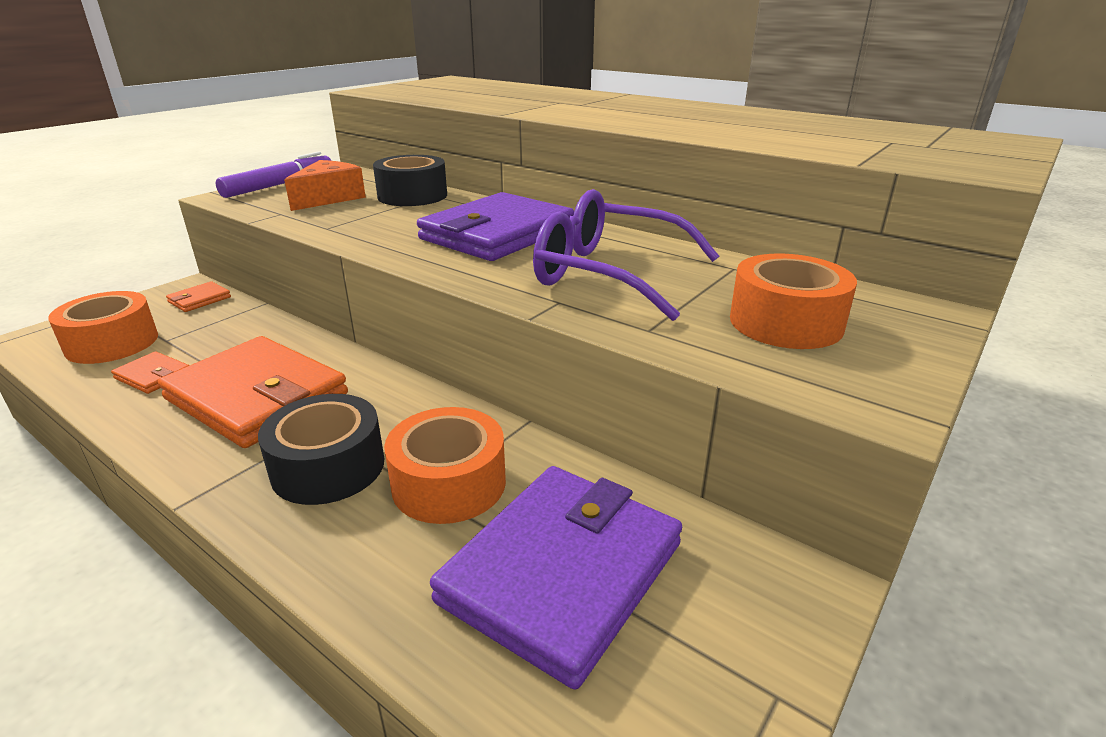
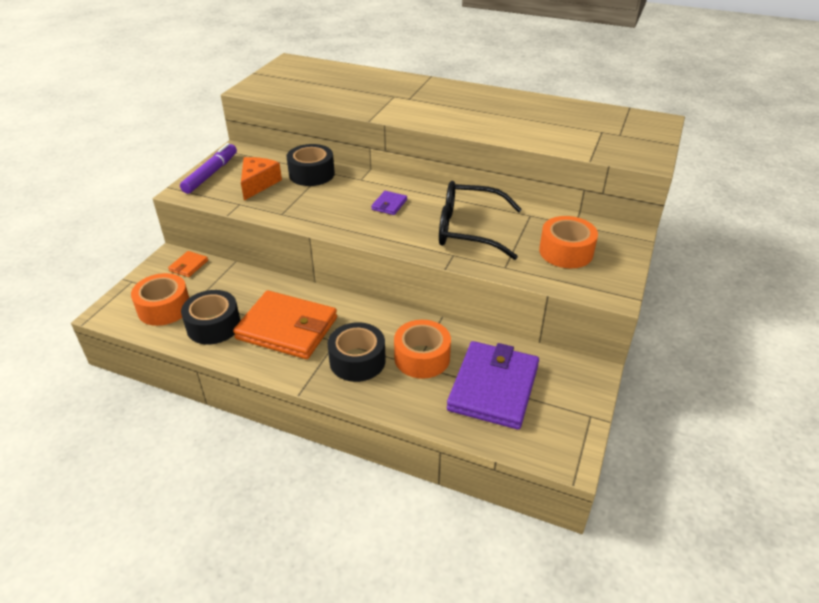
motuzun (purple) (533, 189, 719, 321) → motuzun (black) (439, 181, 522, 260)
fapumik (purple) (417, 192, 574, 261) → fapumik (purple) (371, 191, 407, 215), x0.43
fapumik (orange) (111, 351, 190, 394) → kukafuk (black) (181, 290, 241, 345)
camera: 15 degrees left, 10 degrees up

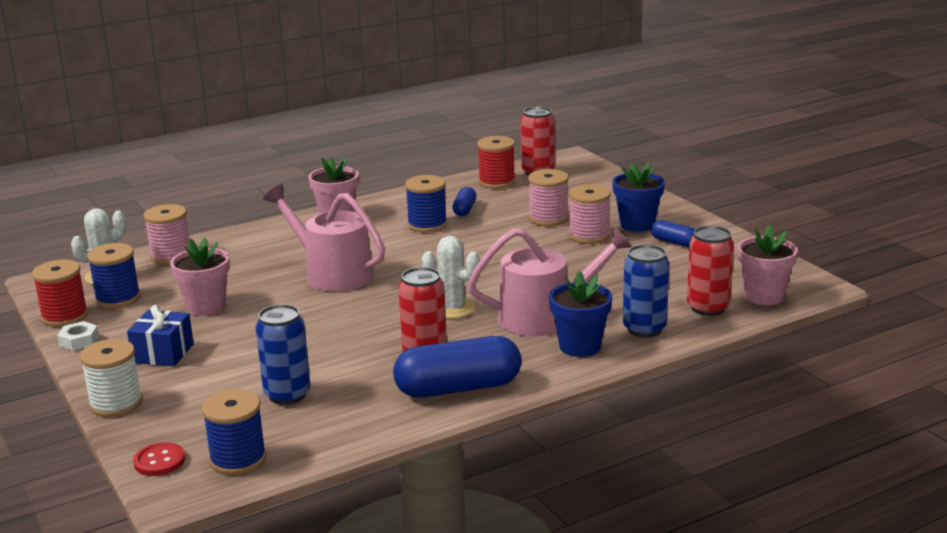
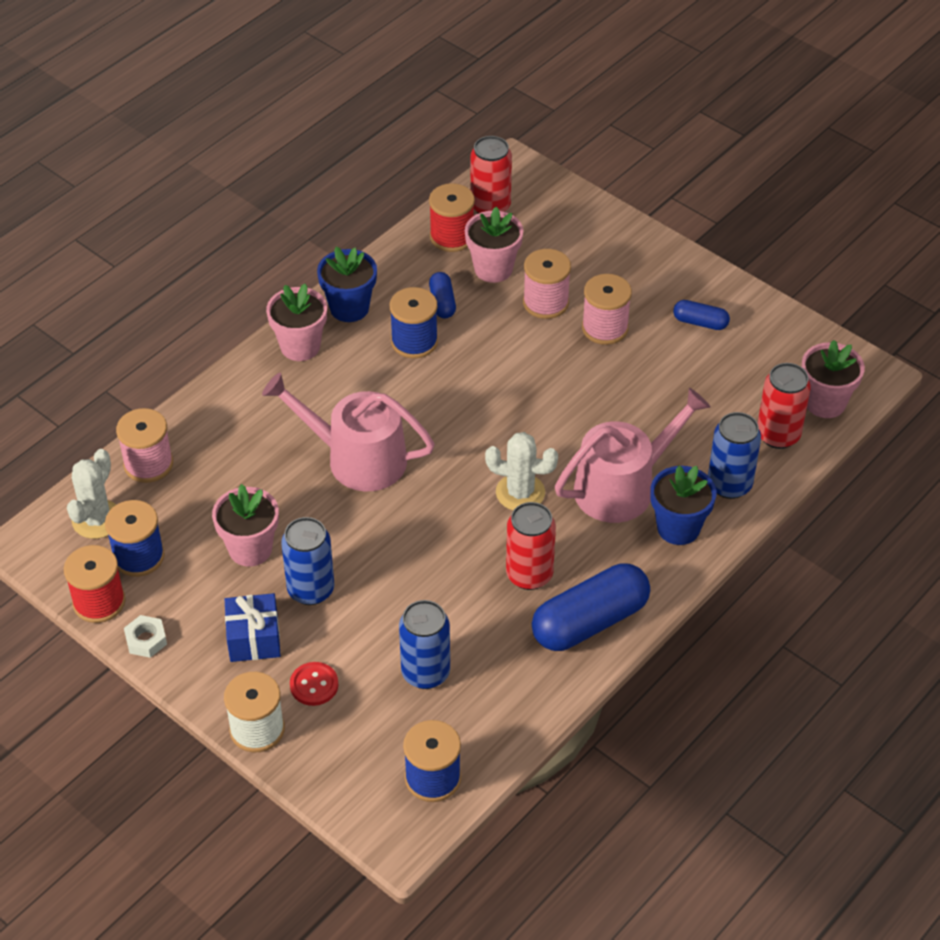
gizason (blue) (612, 162, 665, 232) → gizason (blue) (317, 247, 377, 322), move
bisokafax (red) (133, 442, 185, 476) → bisokafax (red) (290, 662, 338, 706), move
- → gizason (pink) (465, 207, 523, 283)
- → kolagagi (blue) (281, 517, 334, 605)
camera: 20 degrees left, 25 degrees up

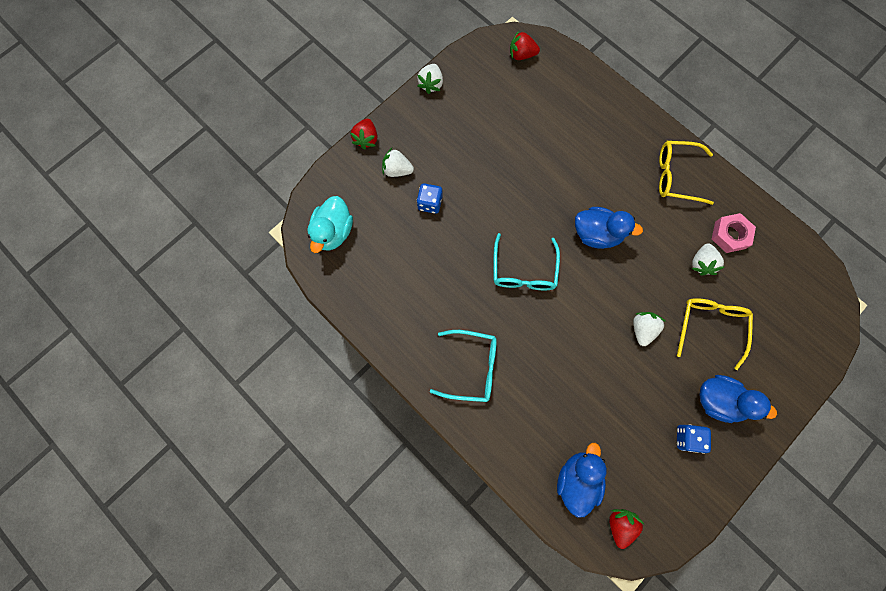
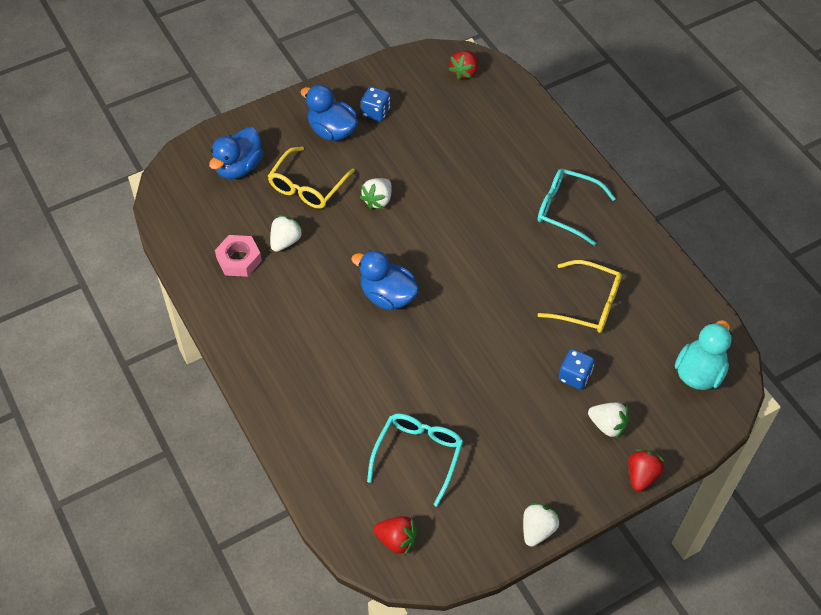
motuzun (yellow) (659, 141, 714, 205) → motuzun (yellow) (538, 260, 622, 333), move
motuzun (turquoise) (494, 233, 560, 290) → motuzun (turquoise) (367, 413, 463, 507), move
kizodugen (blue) (557, 443, 607, 518) → kizodugen (blue) (209, 127, 263, 179), move
camera: 165 degrees left, 20 degrees down

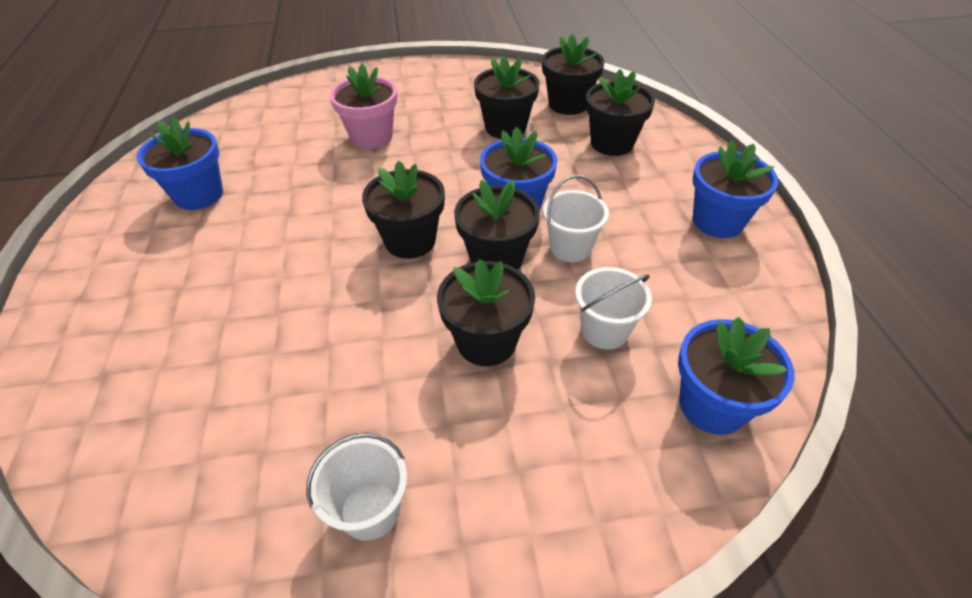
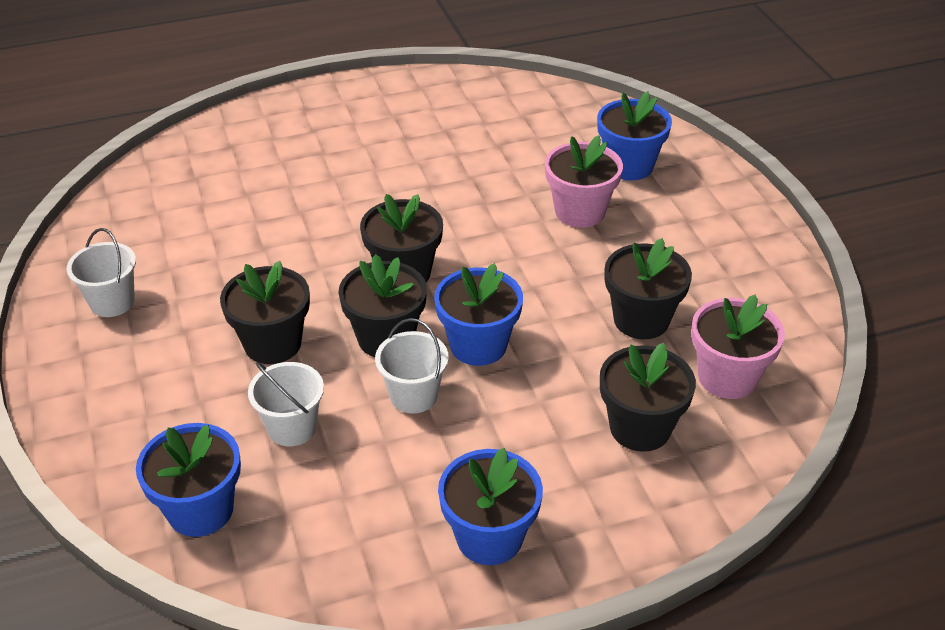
gizason (black) (542, 34, 605, 115) → gizason (pink) (691, 295, 785, 399)
gizason (blue) (136, 117, 223, 210) → gizason (blue) (597, 91, 672, 181), move
camera: 80 degrees right, 5 degrees down

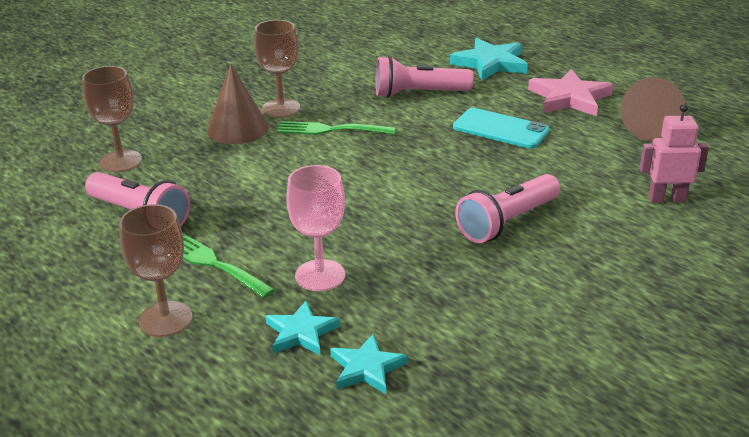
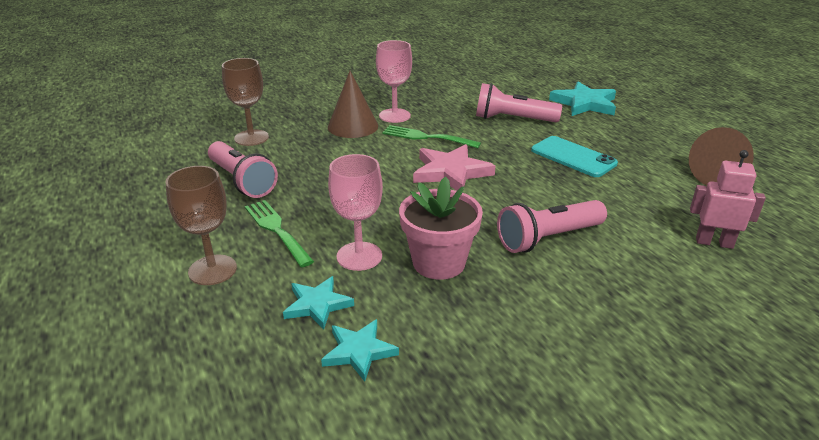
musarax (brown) (254, 20, 300, 118) → musarax (pink) (376, 40, 412, 123)
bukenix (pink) (528, 69, 613, 116) → bukenix (pink) (413, 144, 495, 193), move
- → gizason (pink) (399, 177, 483, 280)
camera: 15 degrees right, 0 degrees up

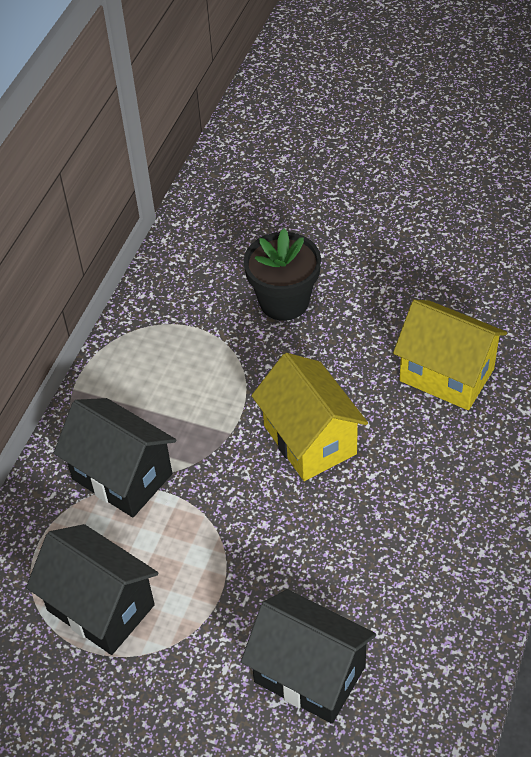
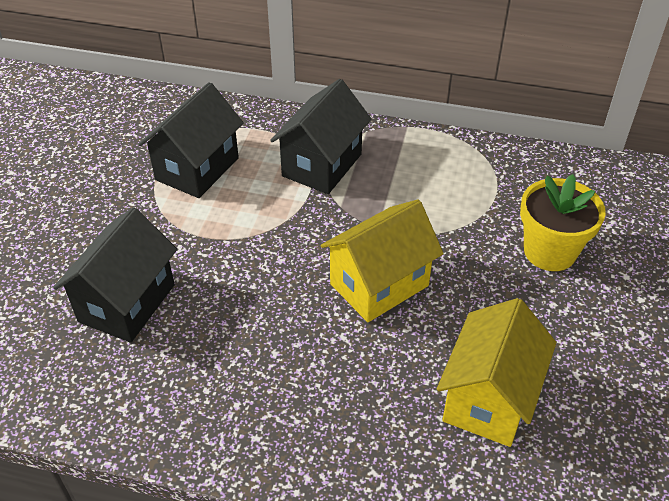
gizason (black) (243, 229, 321, 321) → gizason (yellow) (520, 174, 606, 271)
camera: 80 degrees right, 5 degrees down

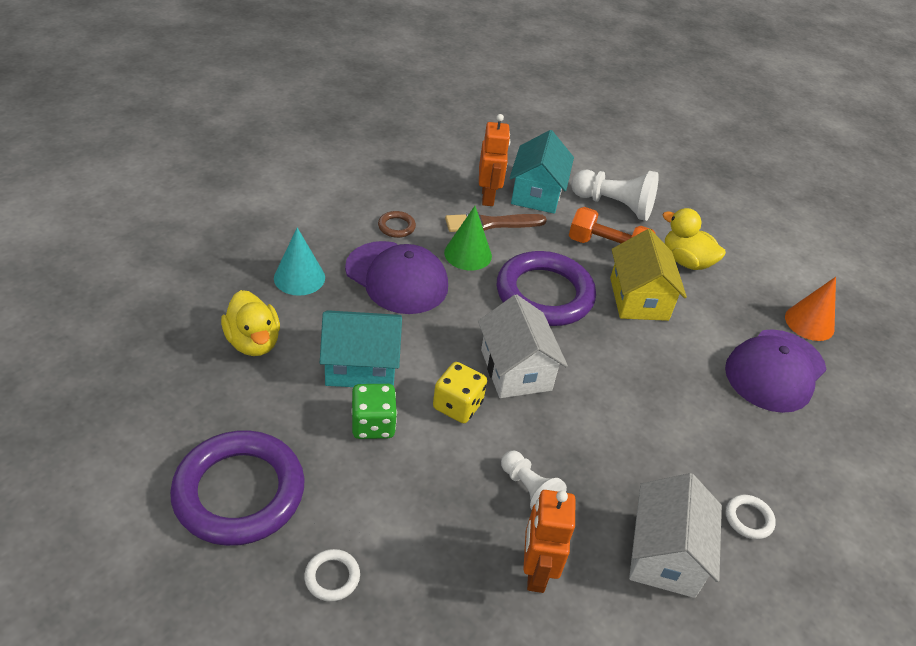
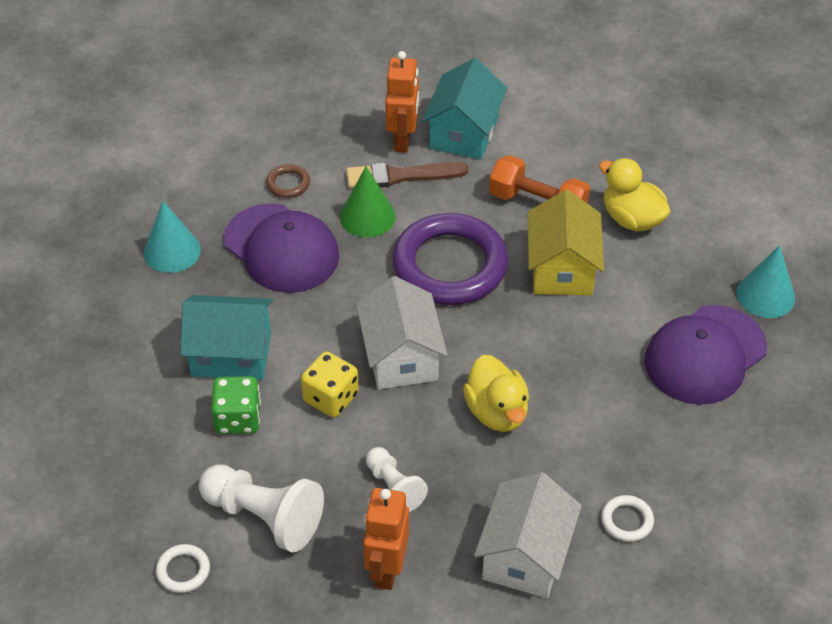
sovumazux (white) (571, 169, 659, 221) → sovumazux (white) (199, 465, 324, 552), move
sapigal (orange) (785, 277, 836, 341) → sapigal (turquoise) (737, 245, 795, 318)
kizodugen (yellow) (221, 290, 280, 356) → kizodugen (yellow) (463, 355, 529, 432), move
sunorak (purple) (170, 430, 305, 546) → -
camera: 10 degrees right, 5 degrees up

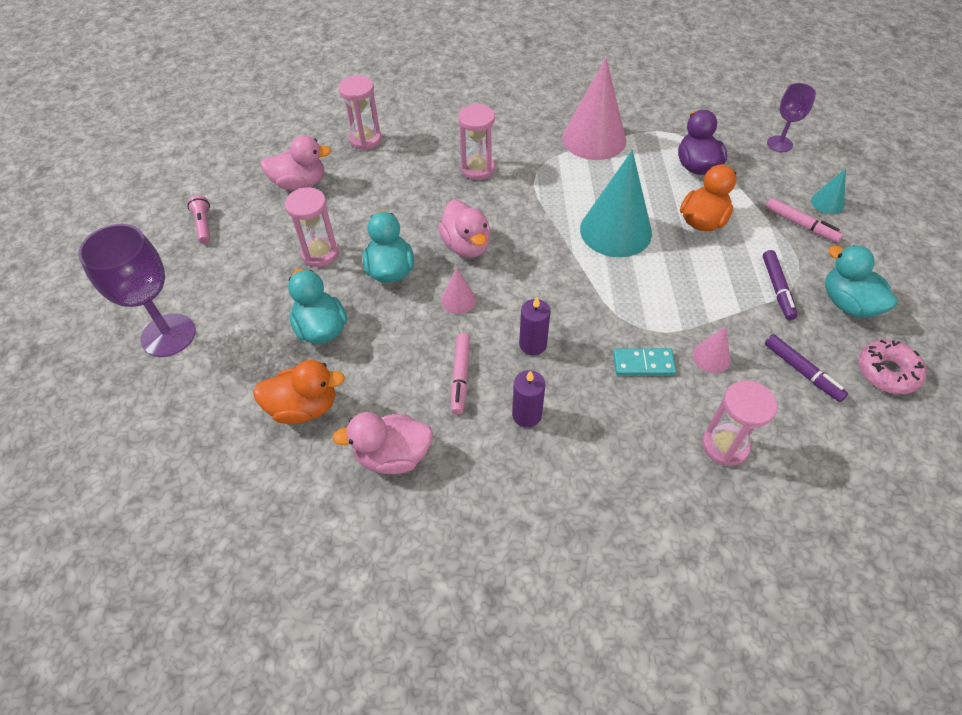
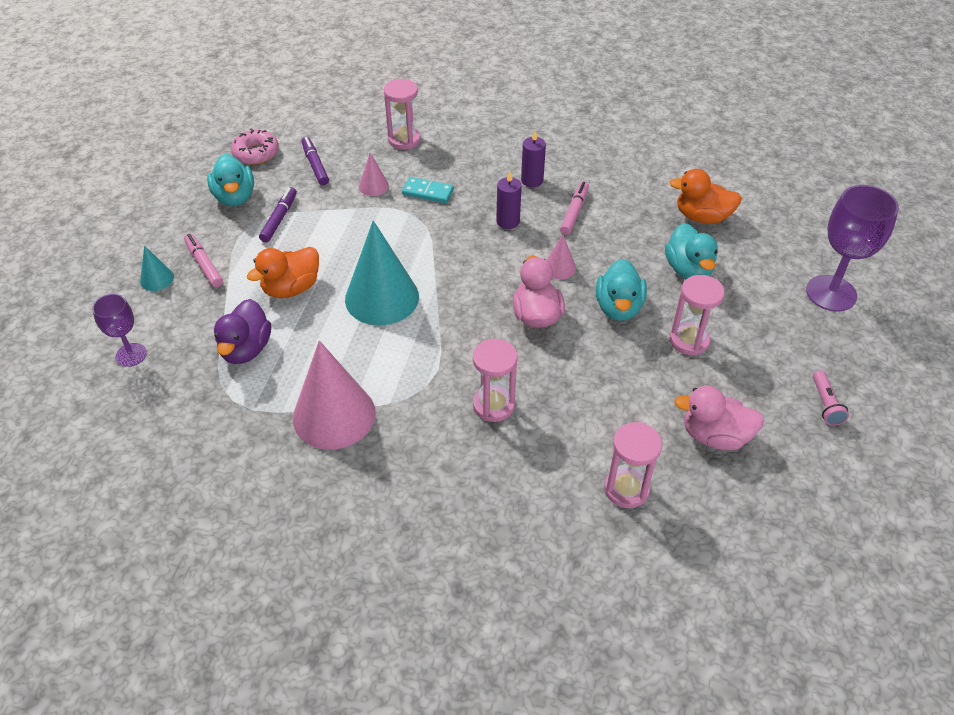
kizodugen (pink) (332, 412, 433, 474) → -
camera: 165 degrees left, 5 degrees down

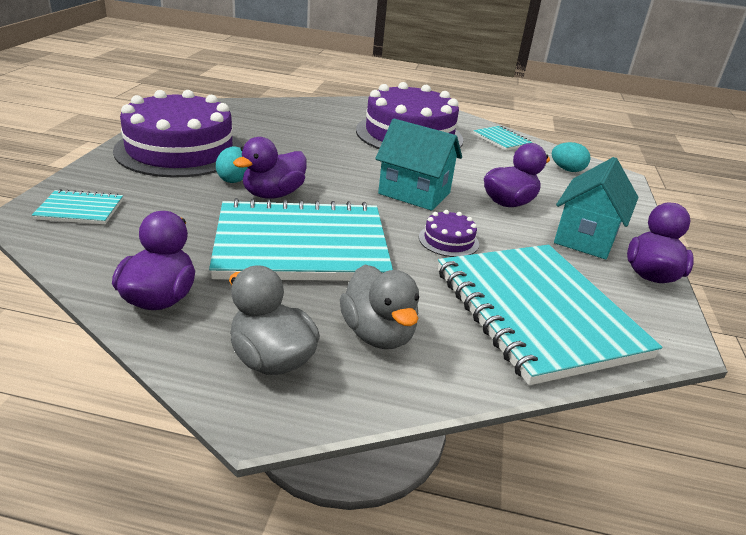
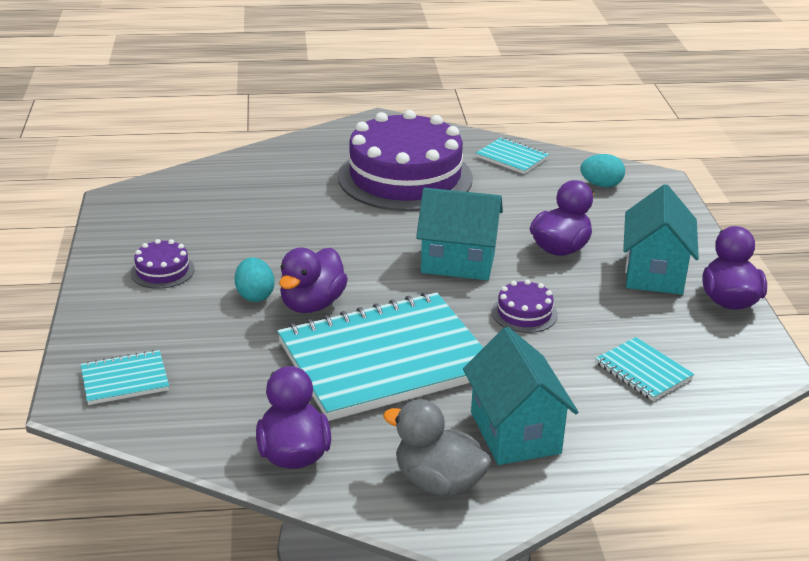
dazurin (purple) (113, 90, 243, 178) → dazurin (purple) (131, 239, 195, 289), x0.41
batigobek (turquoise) (438, 245, 662, 385) → batigobek (turquoise) (595, 337, 694, 401), x0.43
kizodugen (grey) (340, 265, 419, 349) → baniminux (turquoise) (463, 327, 579, 465)
camera: 15 degrees left, 0 degrees up

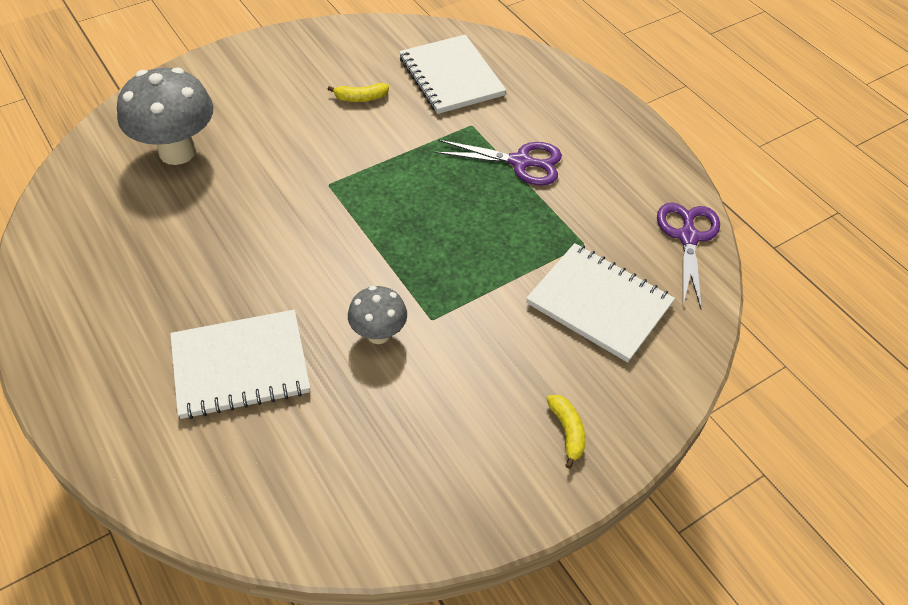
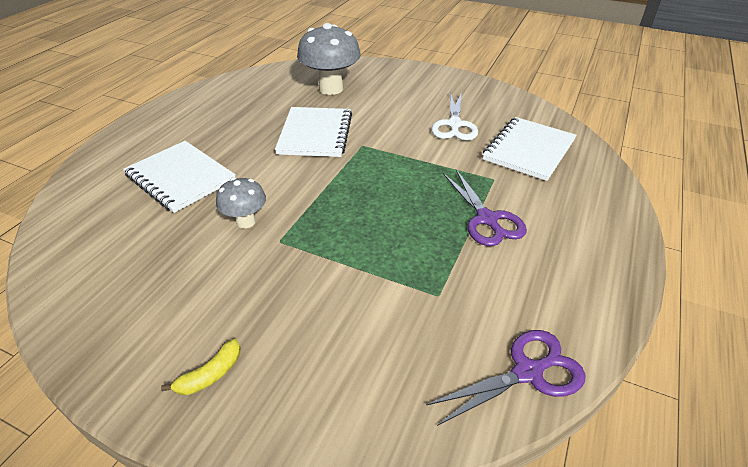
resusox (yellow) (328, 83, 389, 102) → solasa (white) (431, 92, 478, 140)
batigobek (white) (526, 243, 675, 363) → batigobek (white) (275, 107, 352, 157), move
camera: 60 degrees right, 10 degrees down

